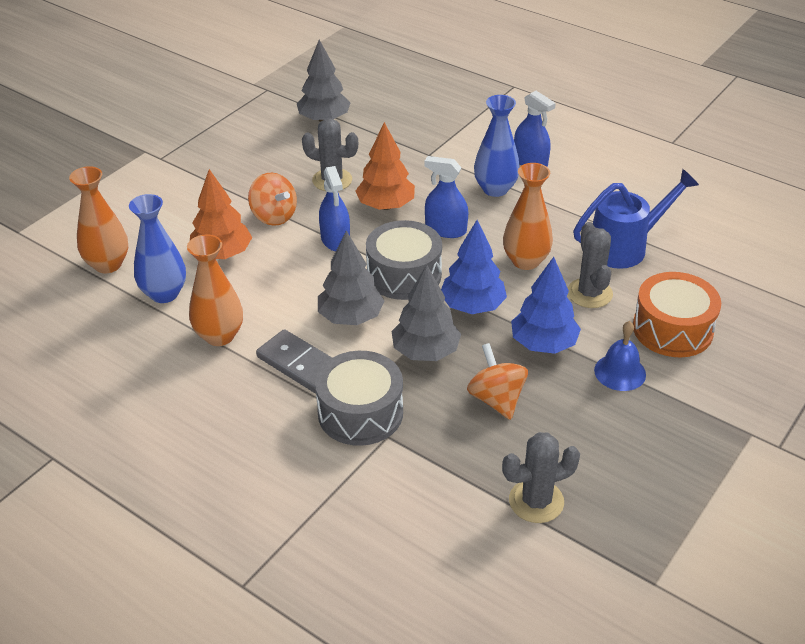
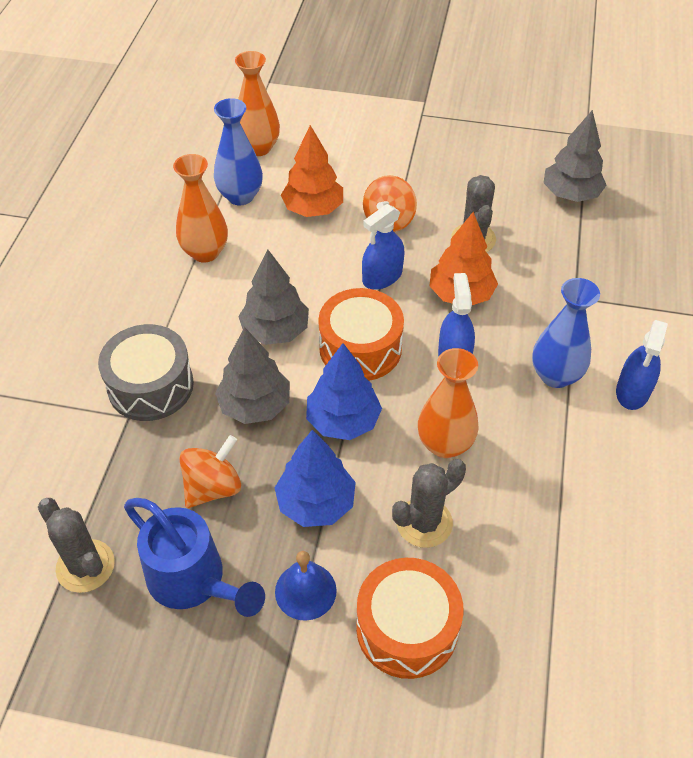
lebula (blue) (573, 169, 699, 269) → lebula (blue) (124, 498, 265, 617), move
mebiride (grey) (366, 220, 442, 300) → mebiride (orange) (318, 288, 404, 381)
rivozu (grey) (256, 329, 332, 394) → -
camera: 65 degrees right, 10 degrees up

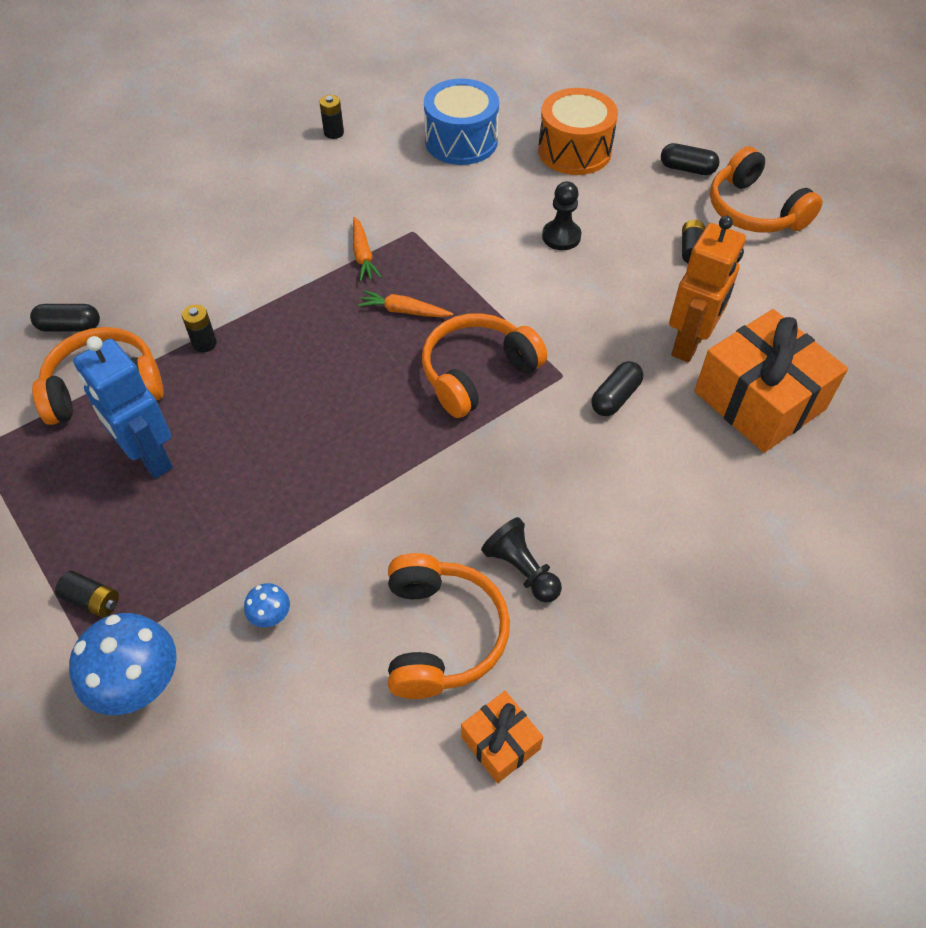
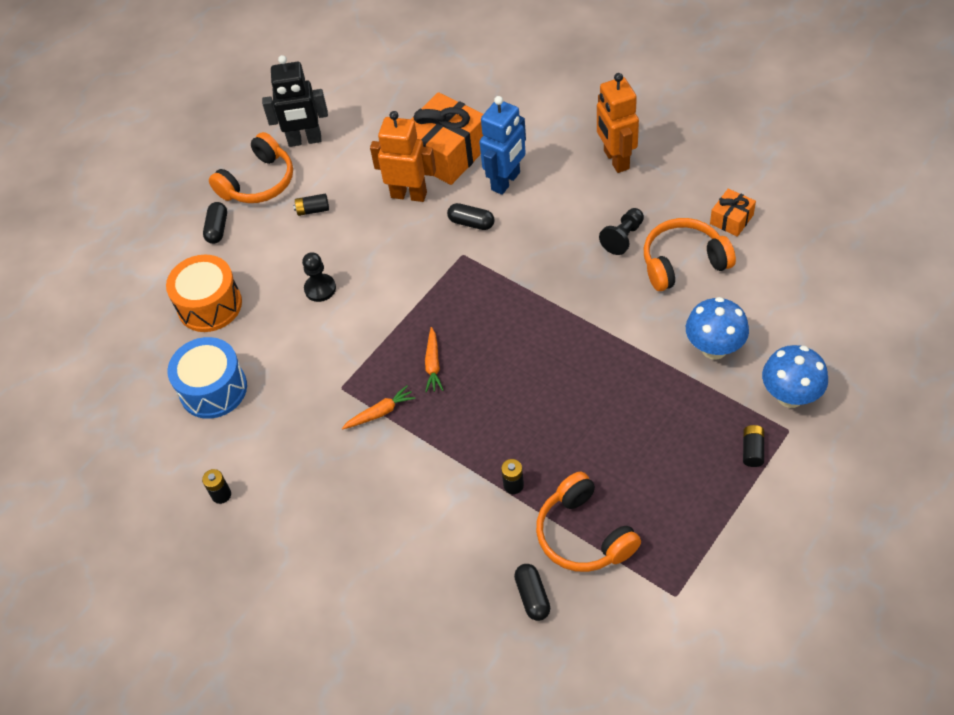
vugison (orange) (422, 313, 547, 418) → -
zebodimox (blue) (73, 336, 173, 479) → zebodimox (blue) (479, 96, 526, 195), move
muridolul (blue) (244, 583, 290, 627) → muridolul (blue) (686, 297, 749, 360), x2.10
- → zebodimox (black) (262, 55, 328, 147)
- → zebodimox (orange) (597, 73, 639, 173)
camera: 100 degrees left, 0 degrees up

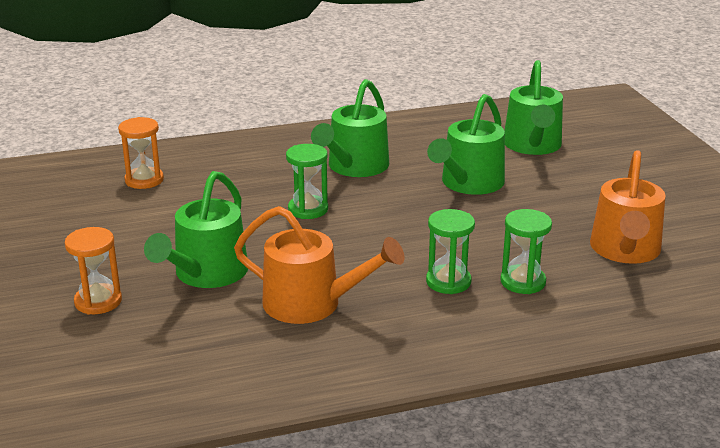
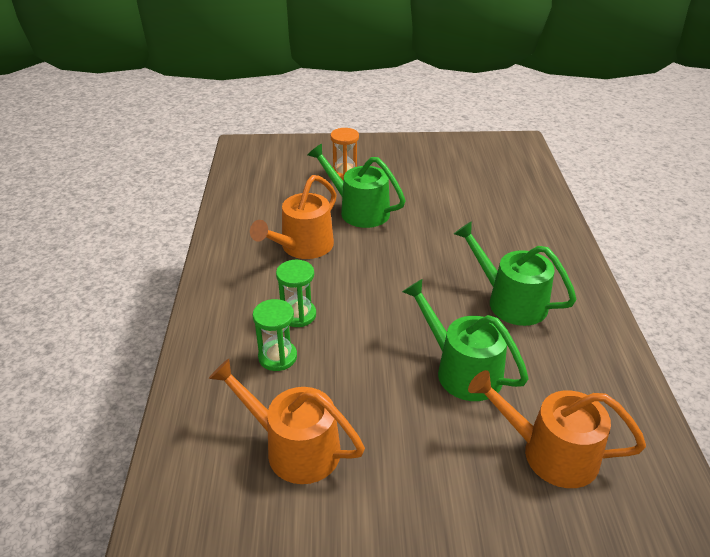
lebula (green) (505, 60, 563, 155) → lebula (orange) (468, 370, 646, 488)
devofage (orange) (118, 117, 164, 189) → -
devofage (green) (286, 144, 328, 219) → -
camera: 105 degrees right, 10 degrees up

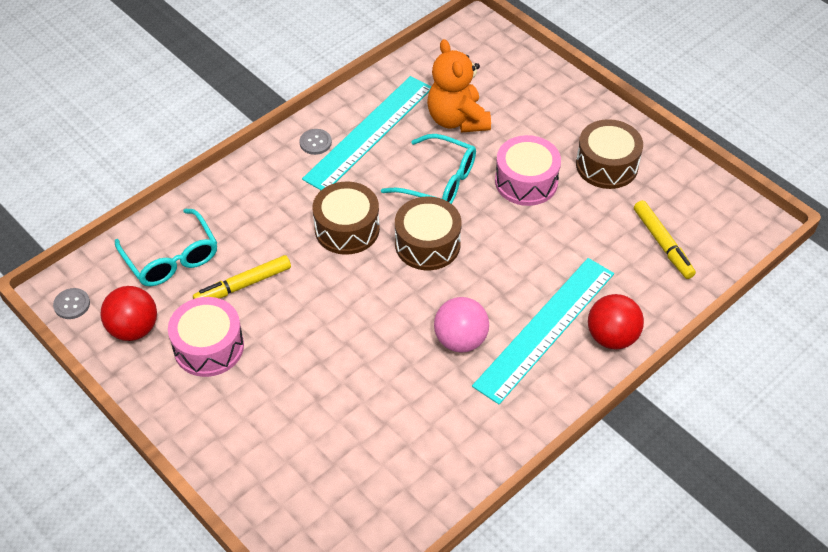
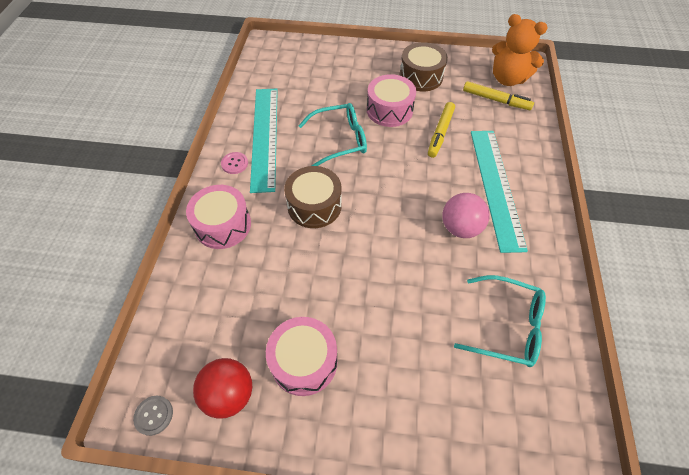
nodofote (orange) (427, 39, 491, 133) → nodofote (orange) (492, 14, 548, 86), move
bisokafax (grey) (300, 129, 332, 155) → bisokafax (pink) (221, 152, 248, 174)
mebiride (brown) (395, 197, 462, 270) → -
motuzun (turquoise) (115, 209, 217, 286) → motuzun (turquoise) (454, 275, 546, 367), move
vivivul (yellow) (193, 255, 291, 299) → vivivul (yellow) (428, 102, 455, 158), move
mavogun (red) (588, 294, 644, 349) → -
- → mebiride (pink) (186, 185, 251, 249)
camera: 40 degrees left, 5 degrees up

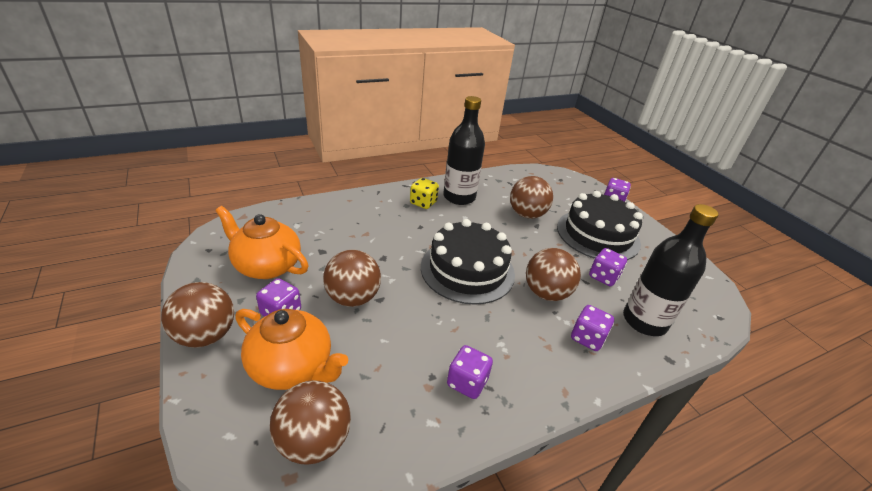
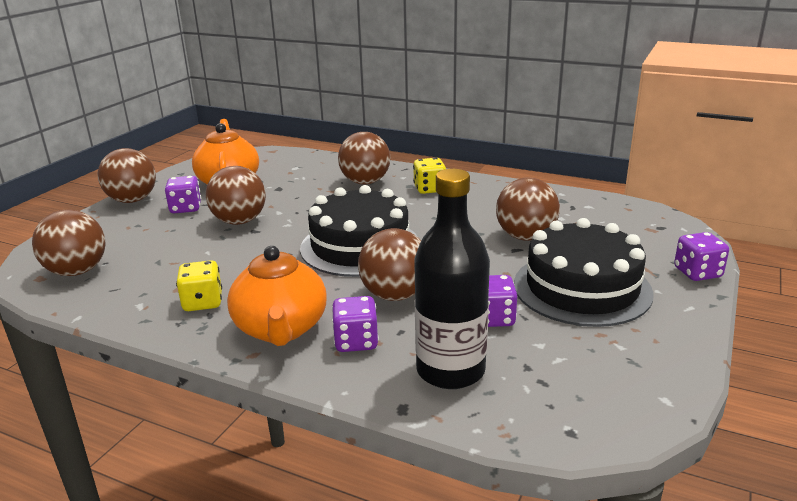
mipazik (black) (443, 96, 485, 205) → -
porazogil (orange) (235, 309, 348, 390) → porazogil (orange) (227, 246, 327, 346), move
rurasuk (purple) (447, 345, 493, 399) → rurasuk (yellow) (176, 260, 222, 311)
- → mavogun (brown) (338, 132, 390, 185)
camera: 55 degrees right, 10 degrees down

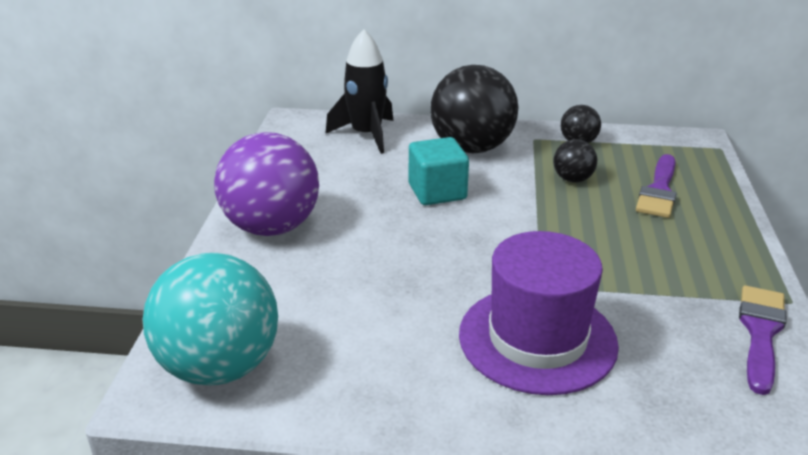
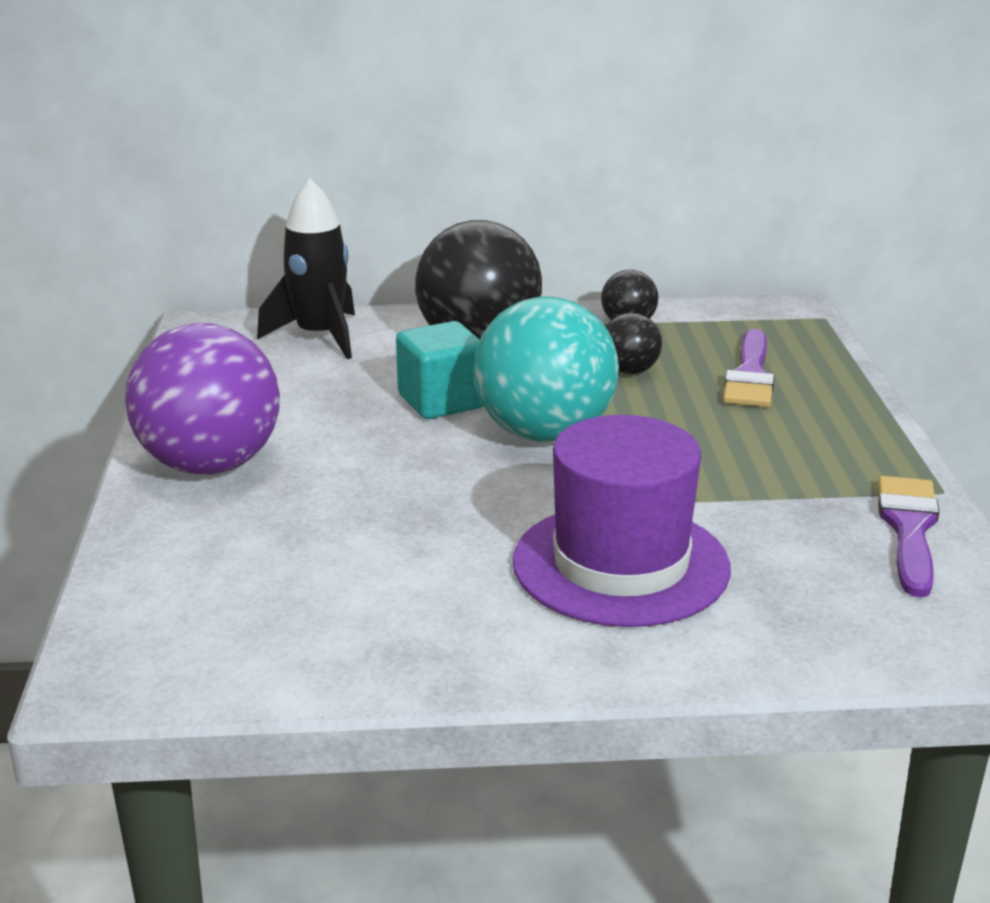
mavogun (turquoise) (142, 253, 278, 386) → mavogun (turquoise) (474, 296, 619, 442), move
camera: 10 degrees left, 5 degrees down

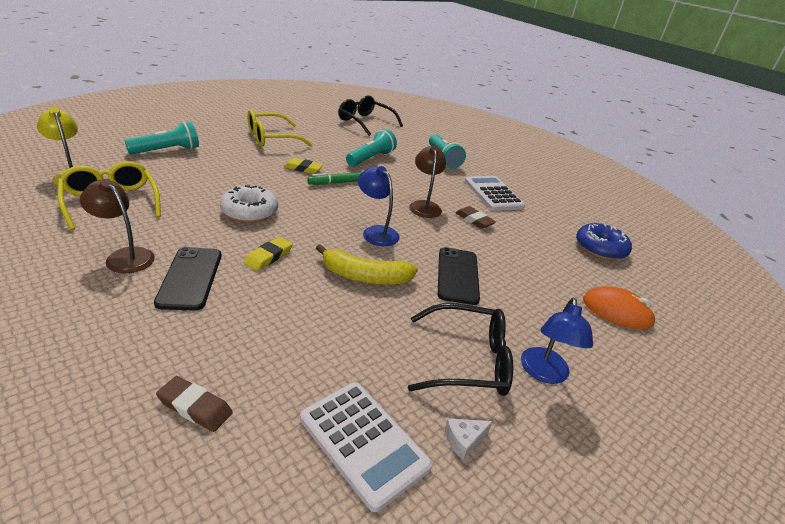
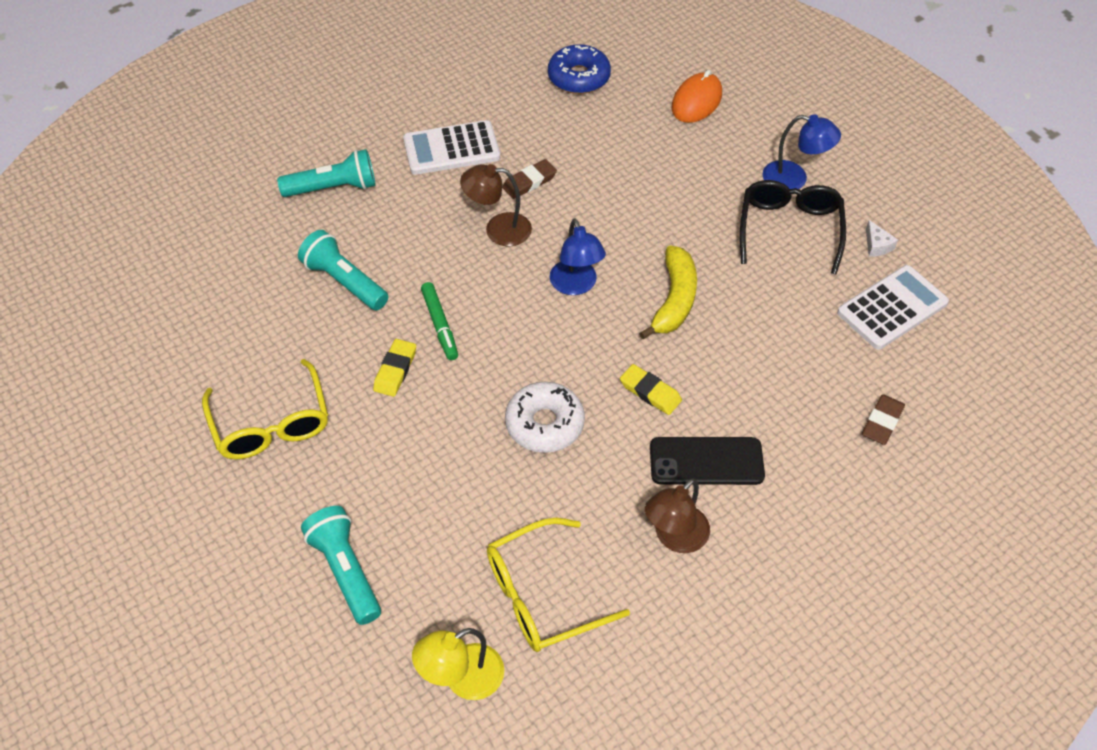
motuzun (black) (338, 96, 403, 136) → -
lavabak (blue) (358, 166, 400, 246) → lavabak (blue) (550, 218, 606, 295), 75 degrees counterclockwise
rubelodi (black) (438, 247, 480, 305) → -
camera: 80 degrees left, 20 degrees up

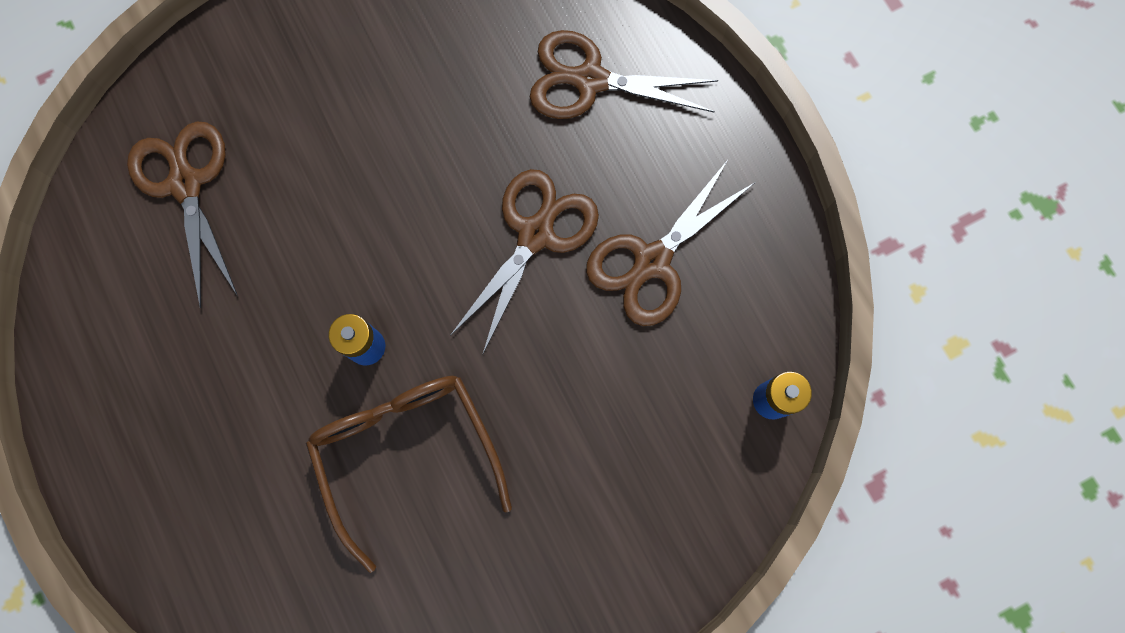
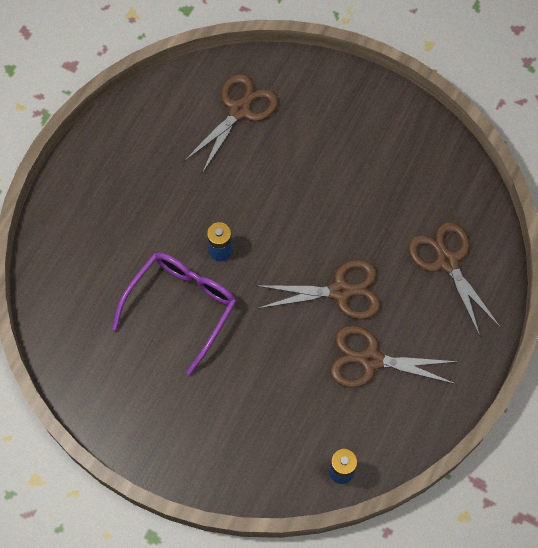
motuzun (brown) (306, 376, 512, 573) → motuzun (purple) (112, 252, 237, 375)
camera: 55 degrees right, 10 degrees down

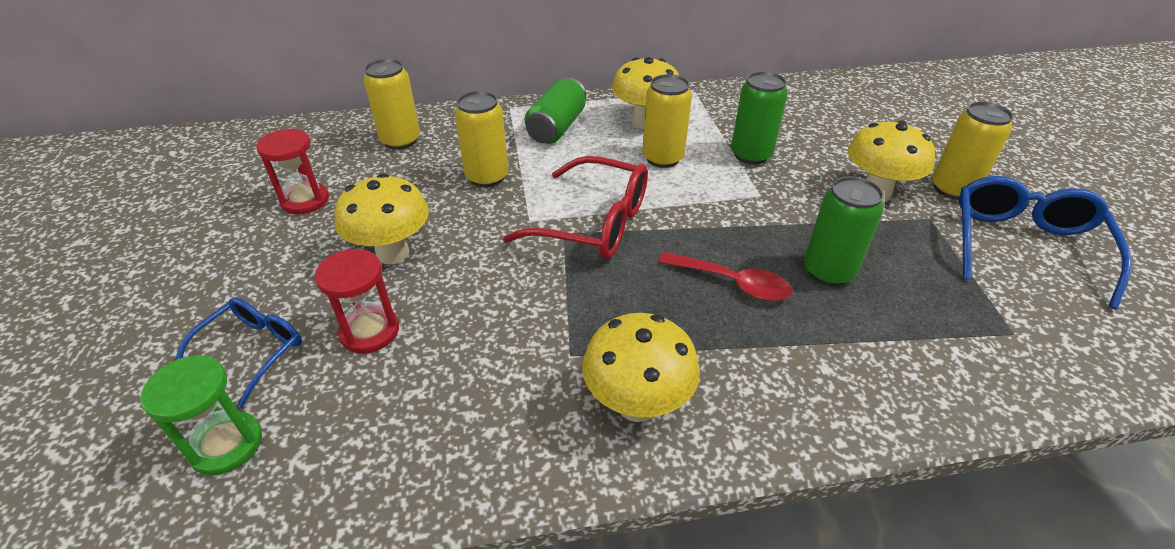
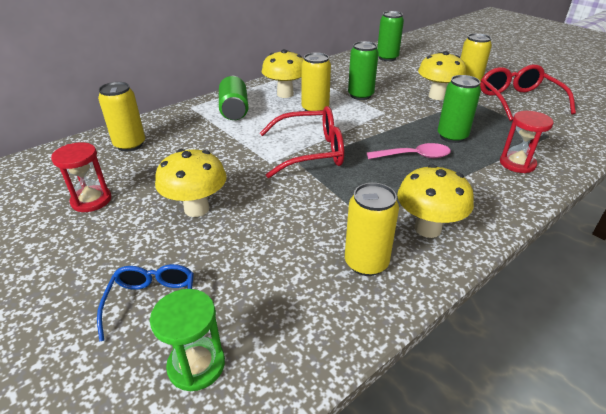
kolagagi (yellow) (455, 91, 509, 187) → kolagagi (yellow) (345, 183, 399, 276), move
motuzun (blue) (958, 176, 1132, 309) → motuzun (red) (480, 64, 576, 121)
devofage (red) (315, 249, 399, 353) → devofage (red) (500, 111, 553, 173), move
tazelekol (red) (658, 252, 792, 301) → tazelekol (pink) (367, 143, 451, 159)
- → kolagagi (green) (377, 11, 404, 61)
camera: 30 degrees left, 5 degrees down

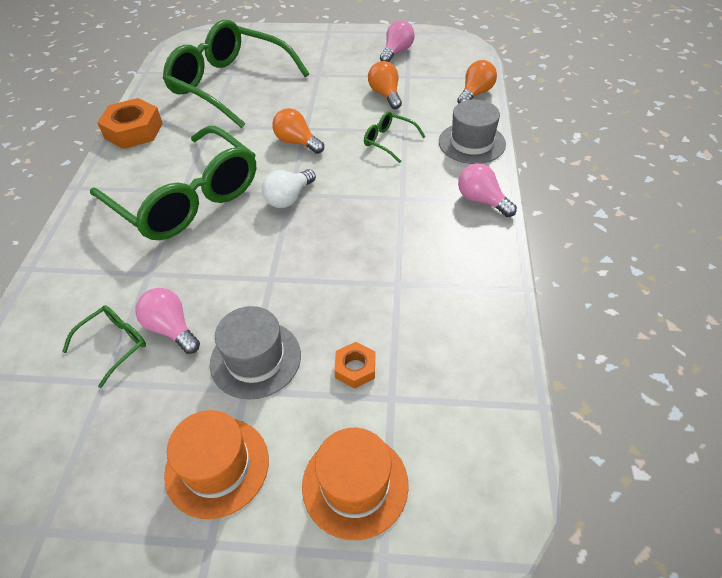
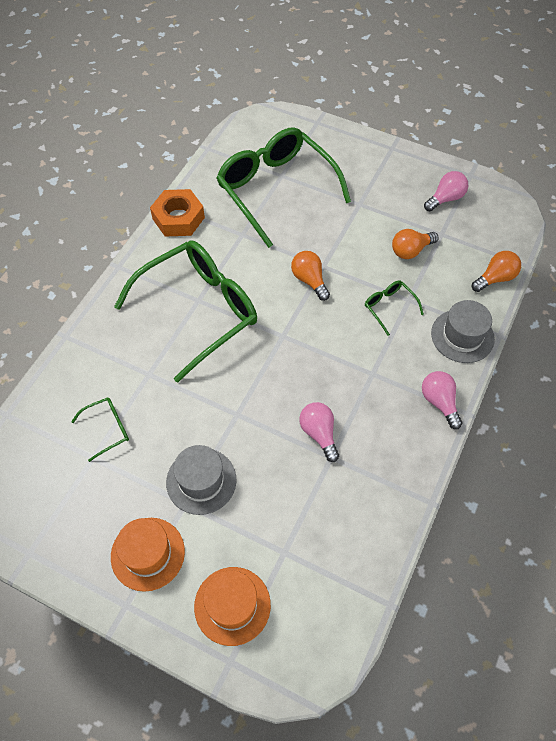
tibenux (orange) (368, 61, 402, 109) → tibenux (orange) (392, 229, 439, 259), 120 degrees counterclockwise
motuzun (green) (90, 126, 256, 240) → motuzun (green) (114, 240, 257, 383), 105 degrees counterclockwise
tibenux (white) (262, 169, 316, 208) → -
tibenux (pink) (135, 288, 200, 354) → tibenux (pink) (299, 402, 339, 462), move
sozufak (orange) (334, 342, 375, 389) → -
camera: 20 degrees right, 10 degrees up

